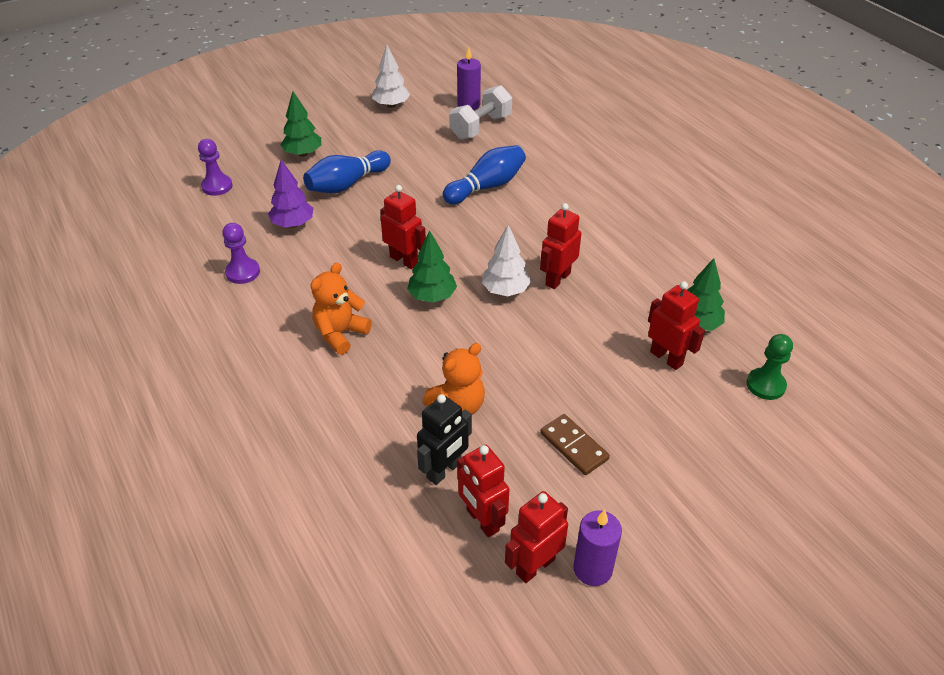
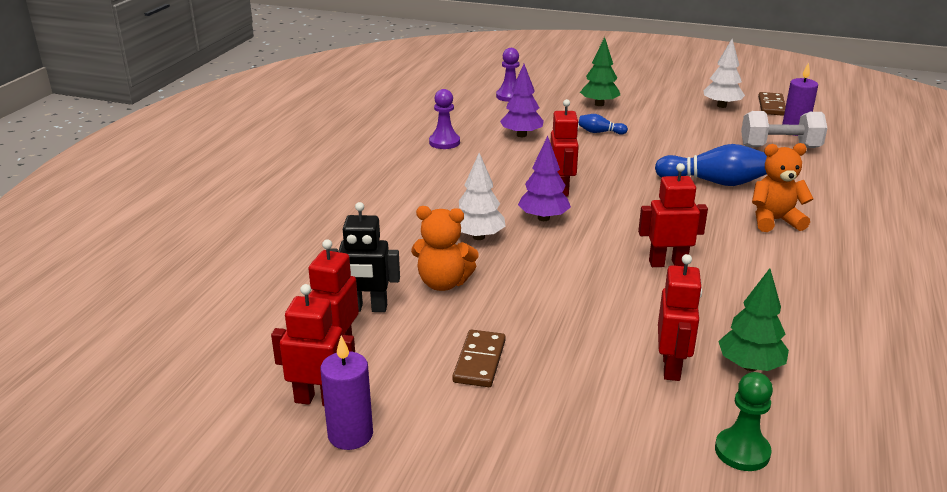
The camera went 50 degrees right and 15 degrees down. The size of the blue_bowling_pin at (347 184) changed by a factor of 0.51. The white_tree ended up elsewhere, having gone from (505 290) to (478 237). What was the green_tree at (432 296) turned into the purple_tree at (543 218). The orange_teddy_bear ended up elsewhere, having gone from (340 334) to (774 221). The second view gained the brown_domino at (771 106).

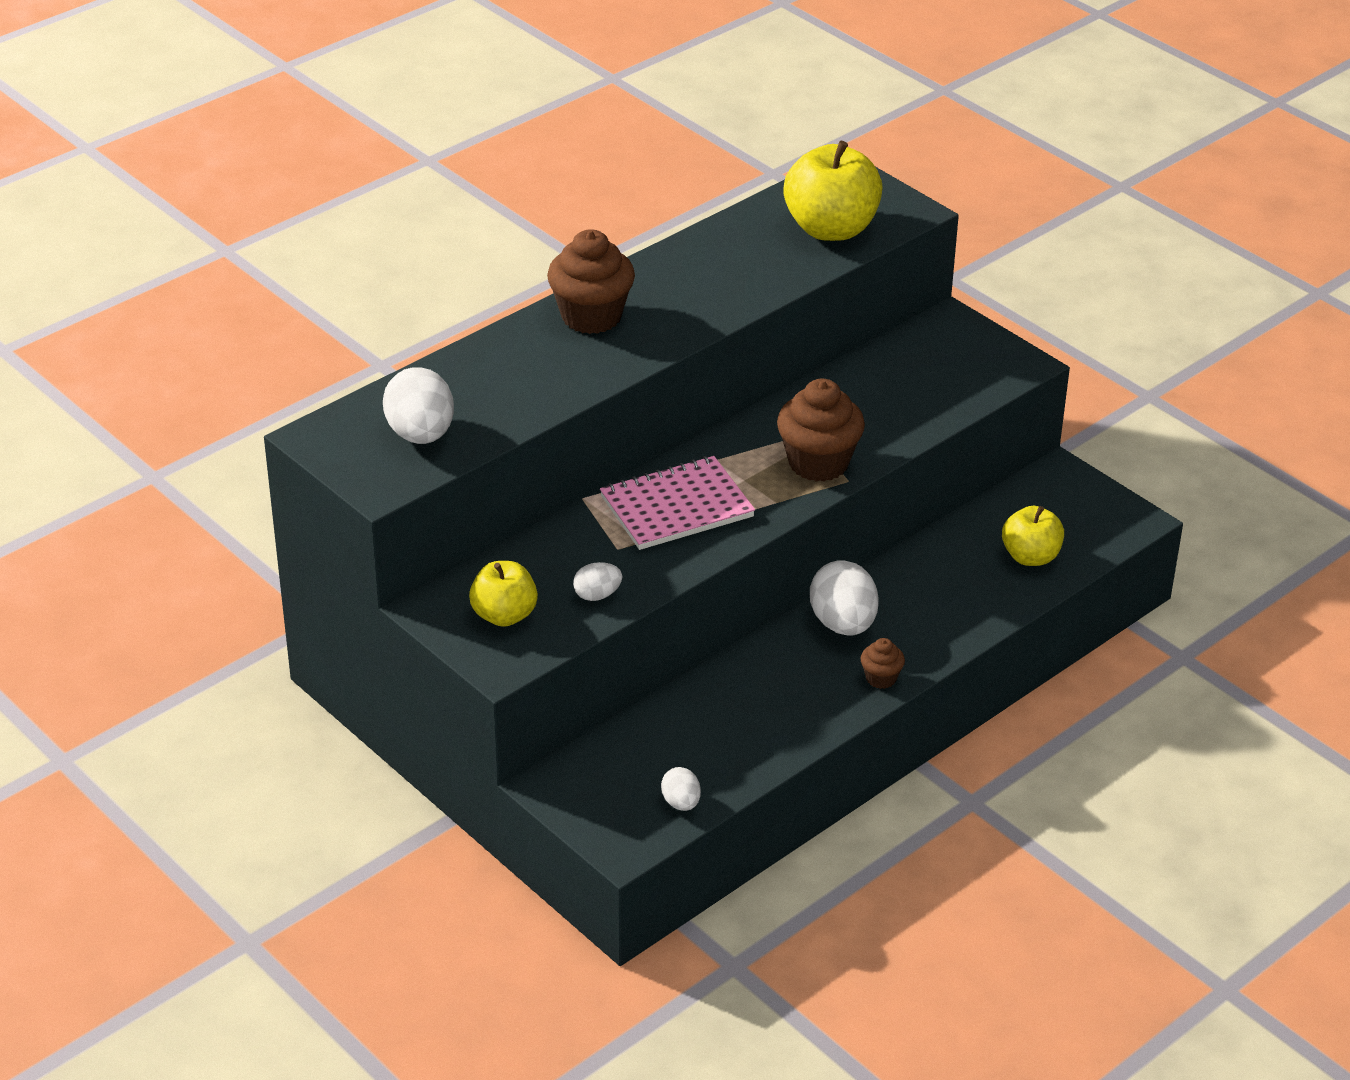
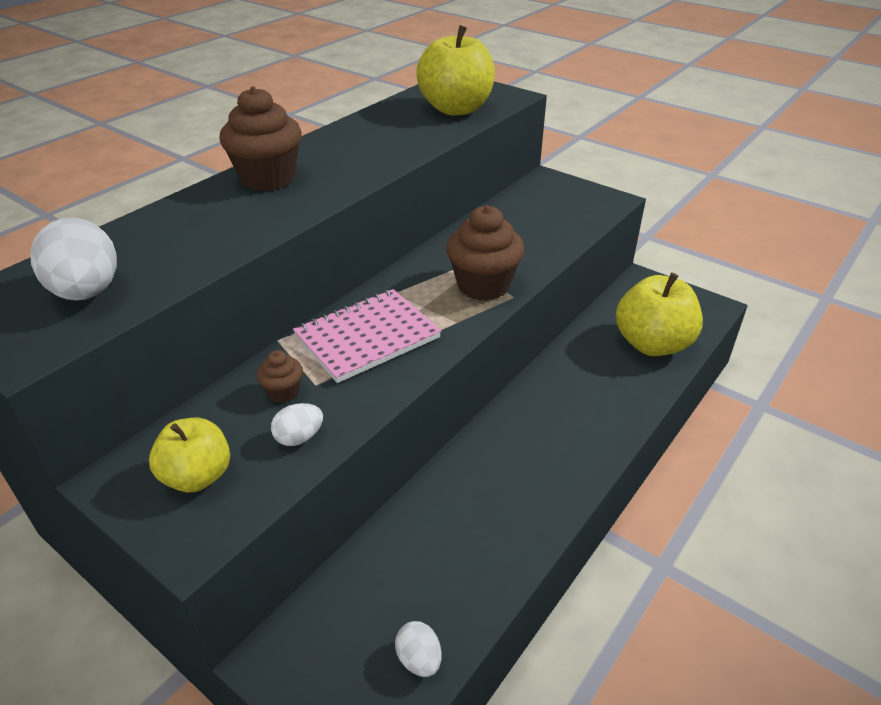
The camera went 10 degrees left and 0 degrees up. The size of the yellow_apple at (1030 557) changed by a factor of 1.63. The second view lost the white_egg at (843 624). The brown_cupcake ended up elsewhere, having gone from (881 678) to (283 392).

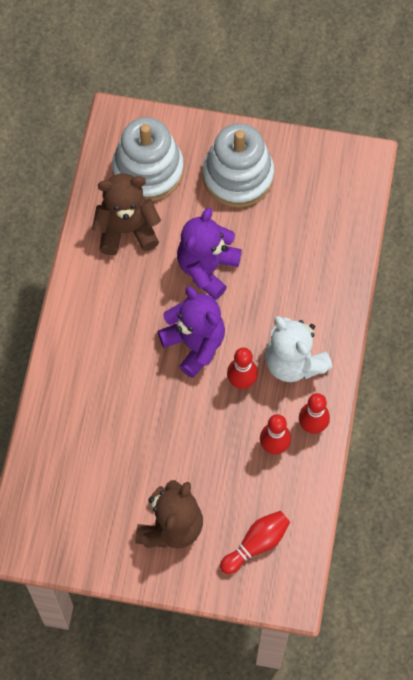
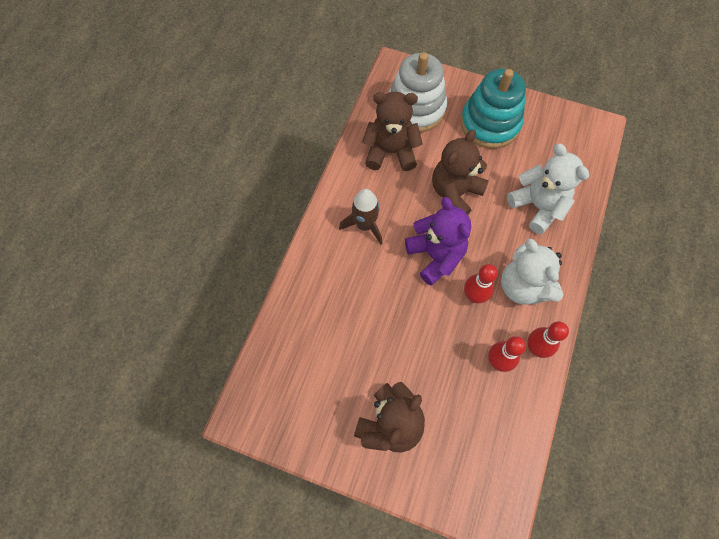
The camera went 10 degrees right and 0 degrees up. What was the white_stacking_toy at (238 176) turned into the turquoise_stacking_toy at (490 124). What was the purple_teddy_bear at (207 268) turned into the brown_teddy_bear at (455 193). The second view lost the red_bowling_pin at (256 544). The second view gained the white_teddy_bear at (537 206). The second view gained the brown_rocket at (364 225).

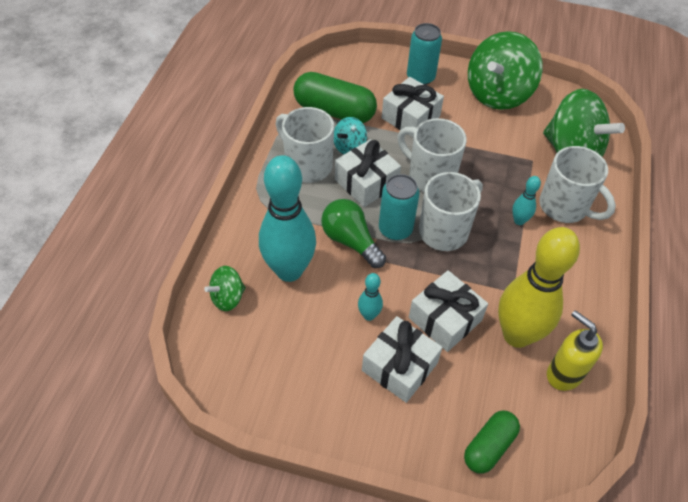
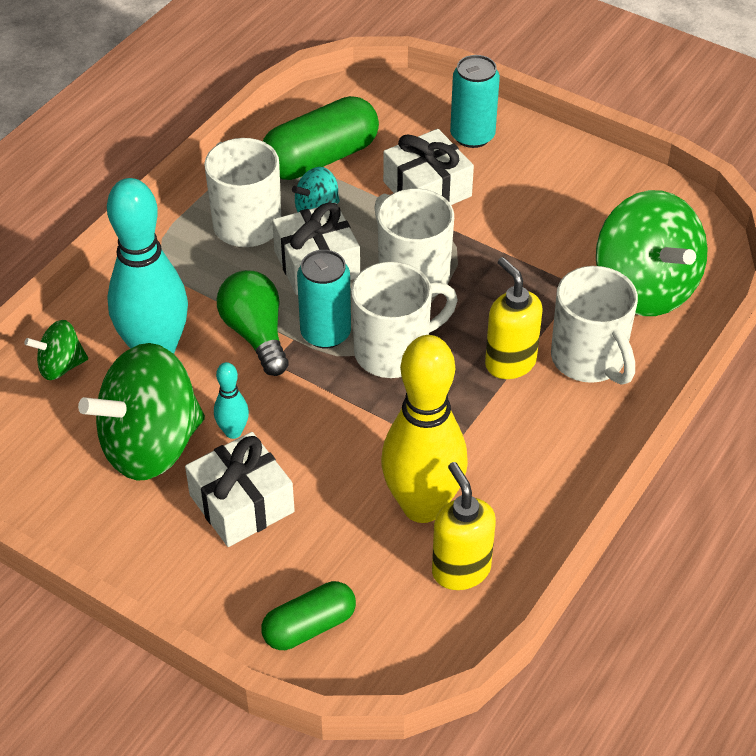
The camera went 20 degrees right and 5 degrees down. The green_spinning_top ended up elsewhere, having gone from (498 94) to (151 445). The green_capsule at (334 111) ended up facing another way, 75 degrees counterclockwise from before. Where the turquoise_bowling_pin stood at (519 221), the yellow_soap_dispenser came to stand at (510 363). The second view lost the white_gift at (445 319).

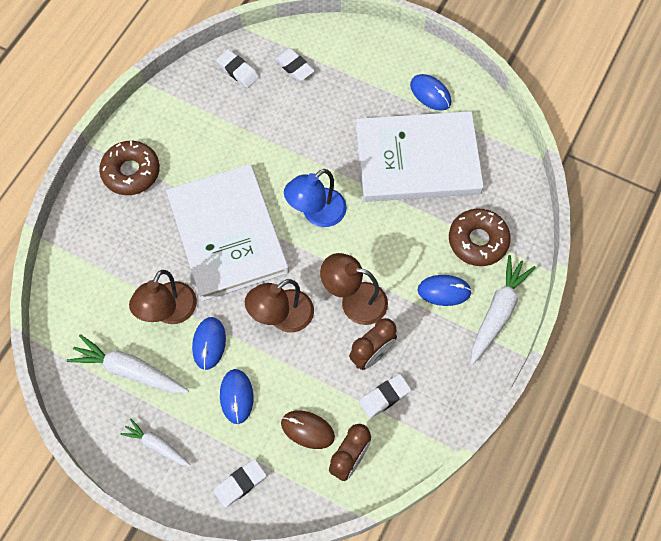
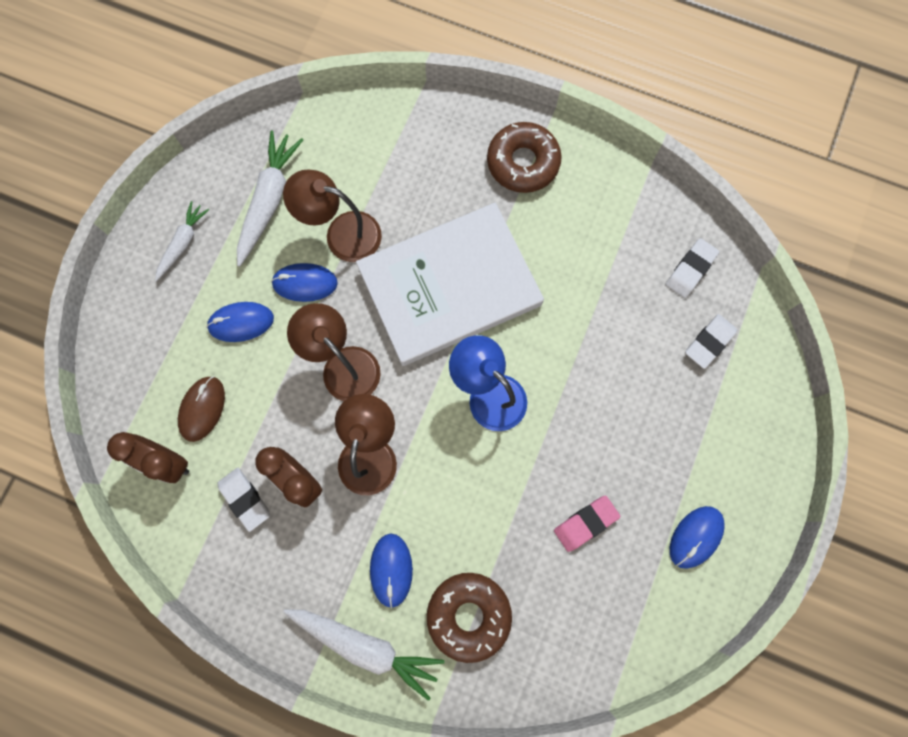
The camera went 85 degrees right and 10 degrees up. Where the white_book stood at (417 159), the pink_eraser came to stand at (585 523). The second view lost the white_eraser at (240 484).

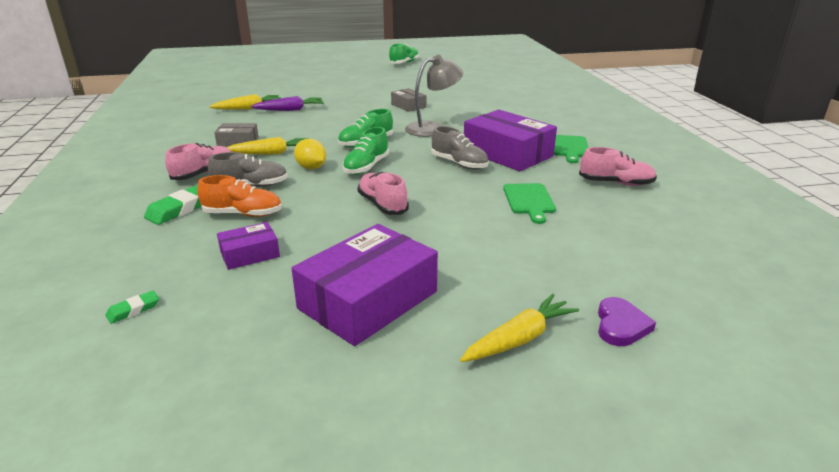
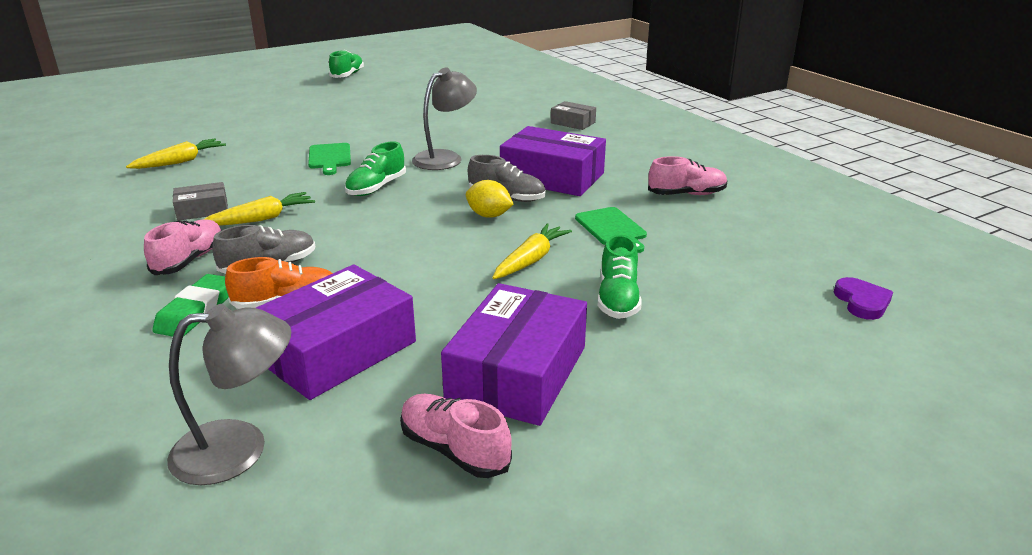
The camera went 20 degrees left and 0 degrees up. The grey_box ended up elsewhere, having gone from (408 106) to (573 123). The second view lost the purple_carrot at (290 110). The green_shoe ended up elsewhere, having gone from (366 167) to (618 299). The green_cutting_board ended up elsewhere, having gone from (569 148) to (329 157). The yellow_lemon ended up elsewhere, having gone from (311 167) to (489 215). The pink_shoe ended up elsewhere, having gone from (382 205) to (454 450). The size of the purple_box at (250 254) changed by a factor of 1.99. Where the green_eraser stood at (133 310), the grey_lamp came to stand at (239 449). The yellow_carrot ended up elsewhere, having gone from (520 338) to (531 260). The purple_heart ended up elsewhere, having gone from (621 325) to (862 302).

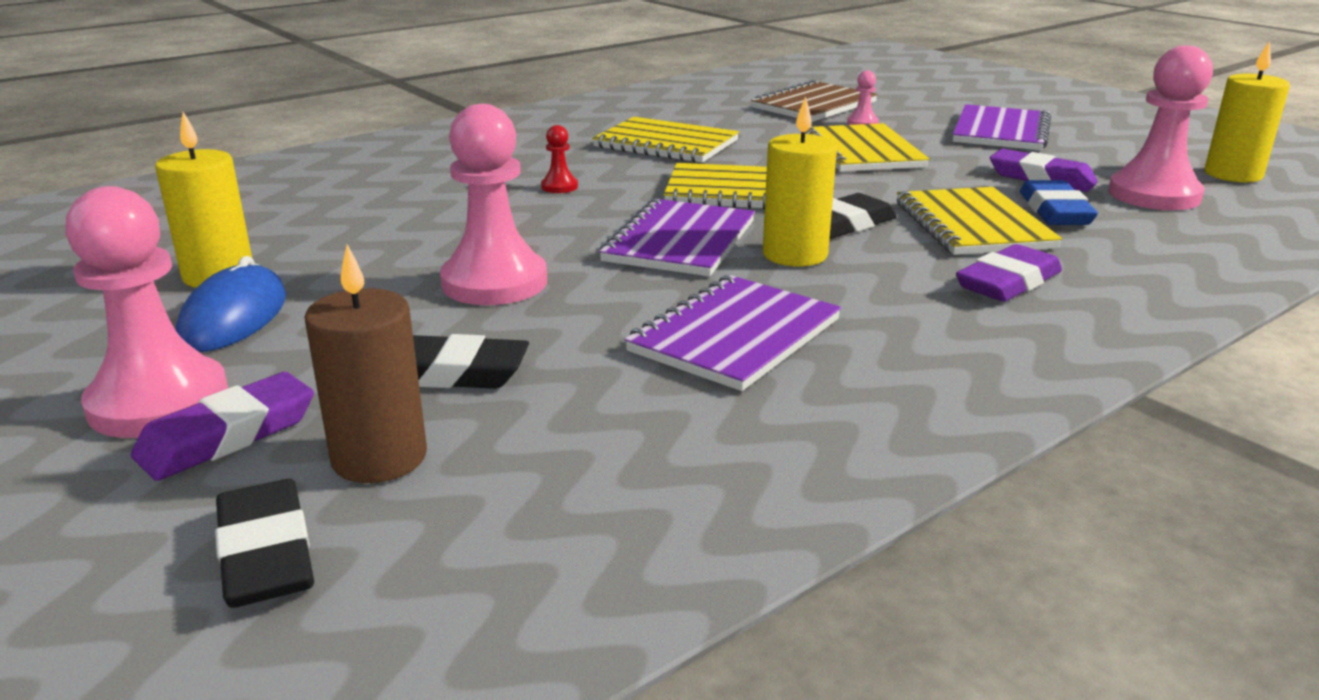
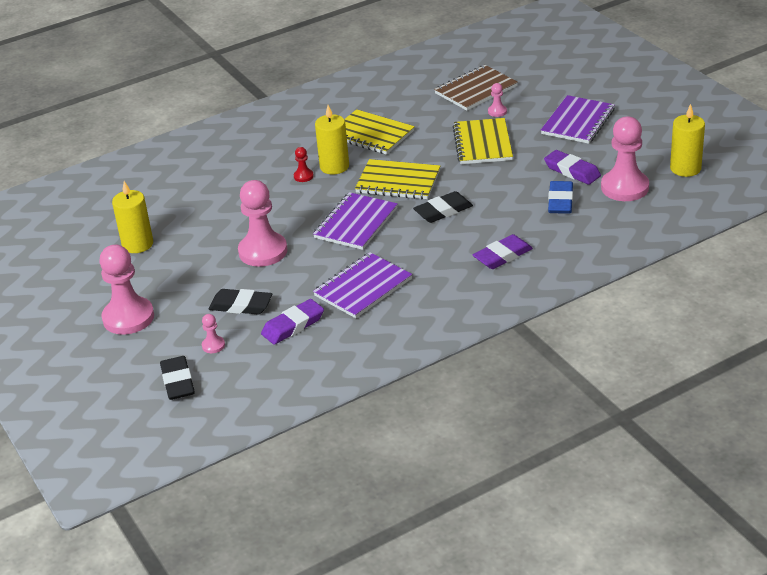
The camera went 10 degrees right and 10 degrees up. The yellow_candle ended up elsewhere, having gone from (795 255) to (334 166). The second view lost the yellow_notebook at (972 225). Where the brown_candle stood at (379 457), the pink_pawn came to stand at (213 345). The second view lost the blue_mouse at (234 317). The purple_eraser ended up elsewhere, having gone from (228 436) to (293 325).

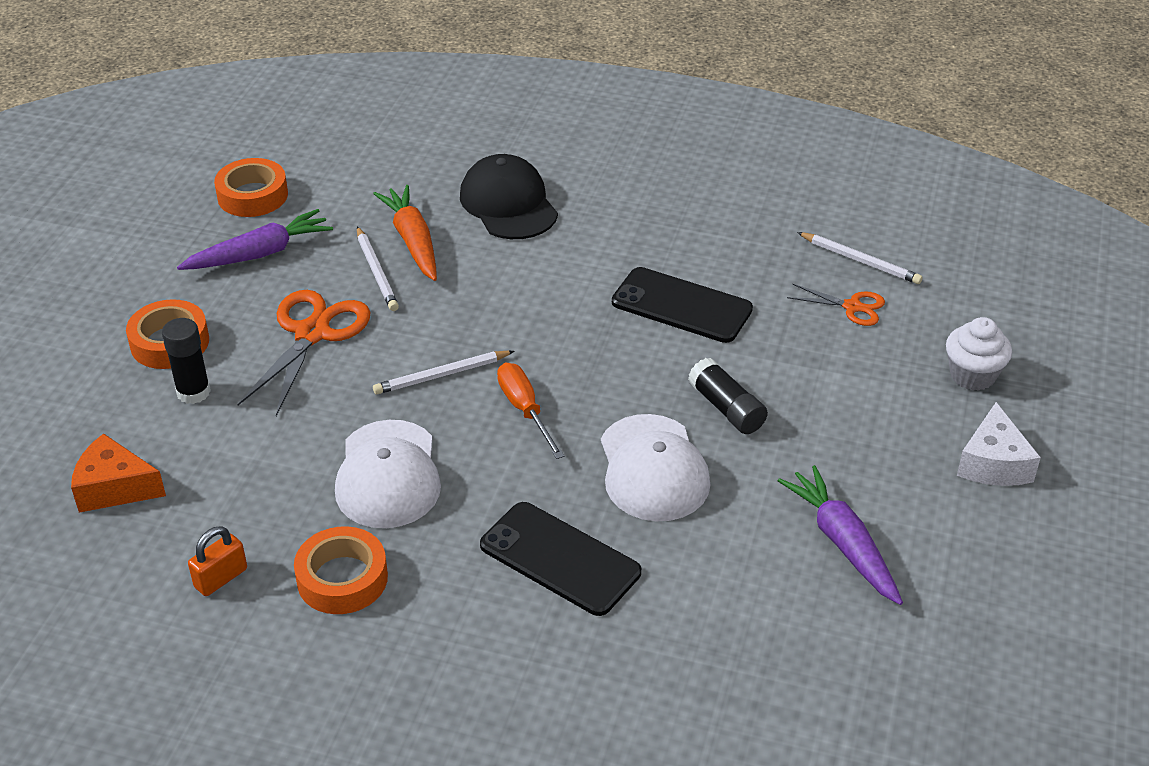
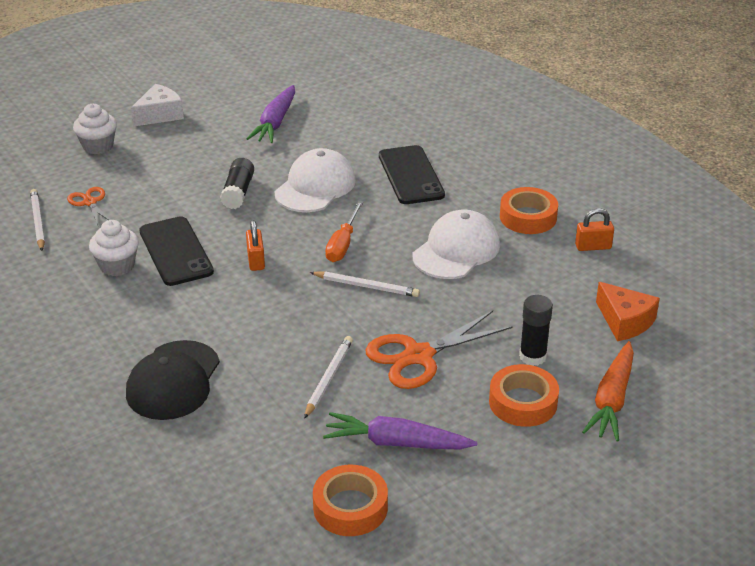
The camera went 140 degrees left and 5 degrees down. The orange_carrot ended up elsewhere, having gone from (412 241) to (612 400). The second view gained the white_cupcake at (117 266). The second view gained the orange_padlock at (256 260).

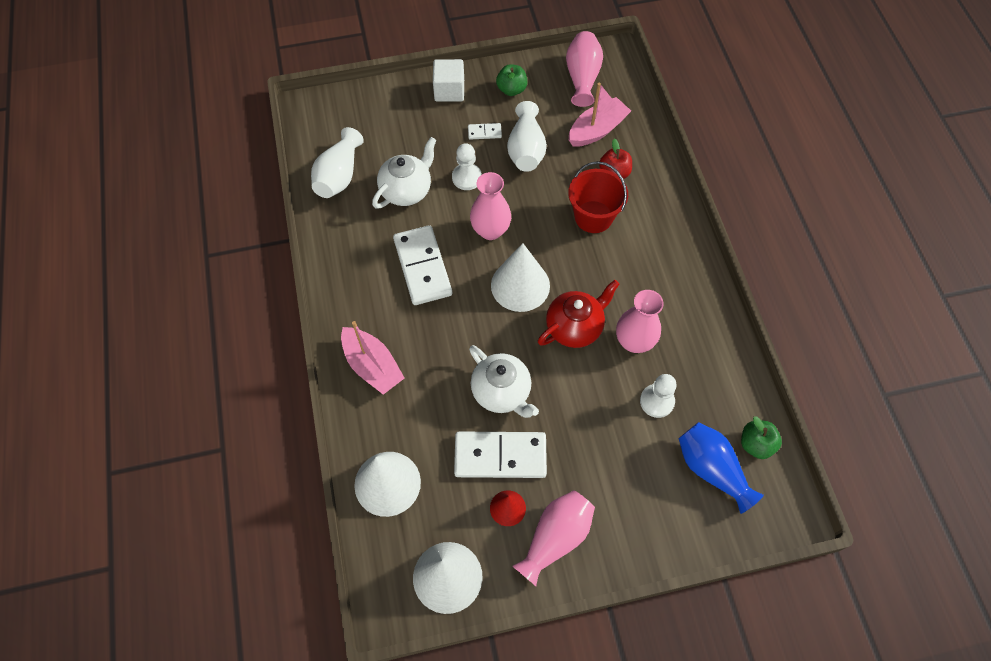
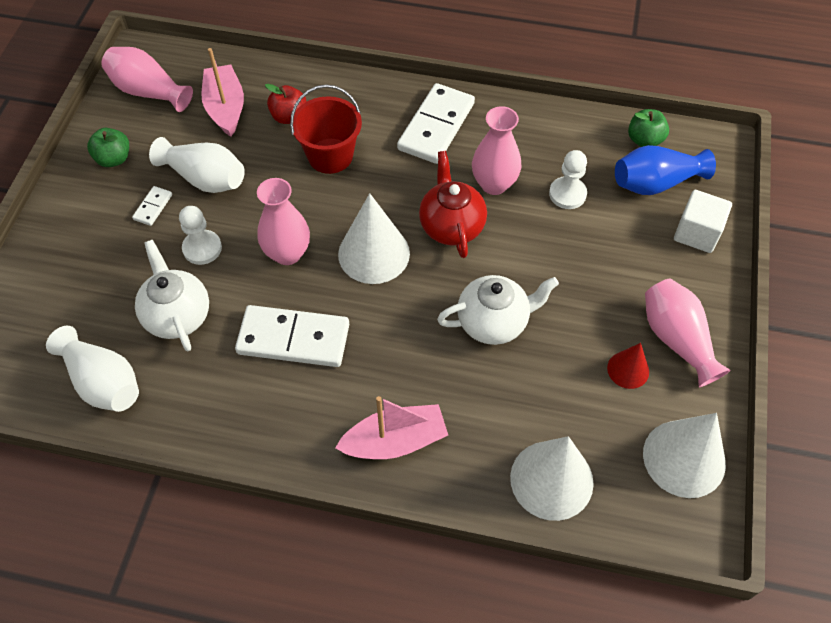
The camera went 65 degrees left and 5 degrees down. The white_cube ended up elsewhere, having gone from (449 91) to (697 233). The white_domino ended up elsewhere, having gone from (500 456) to (436 126).

